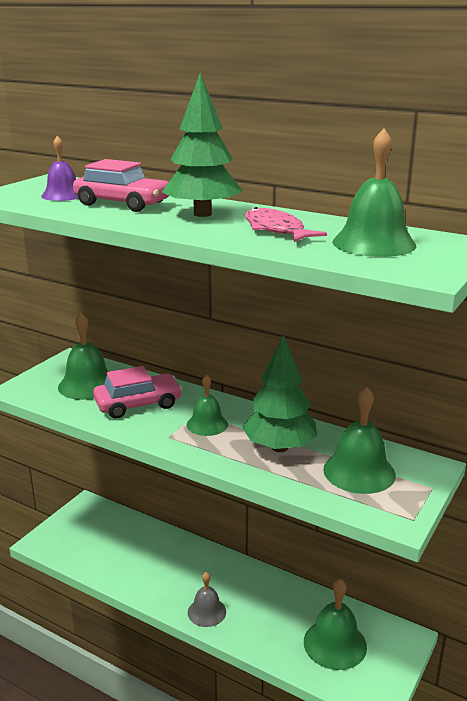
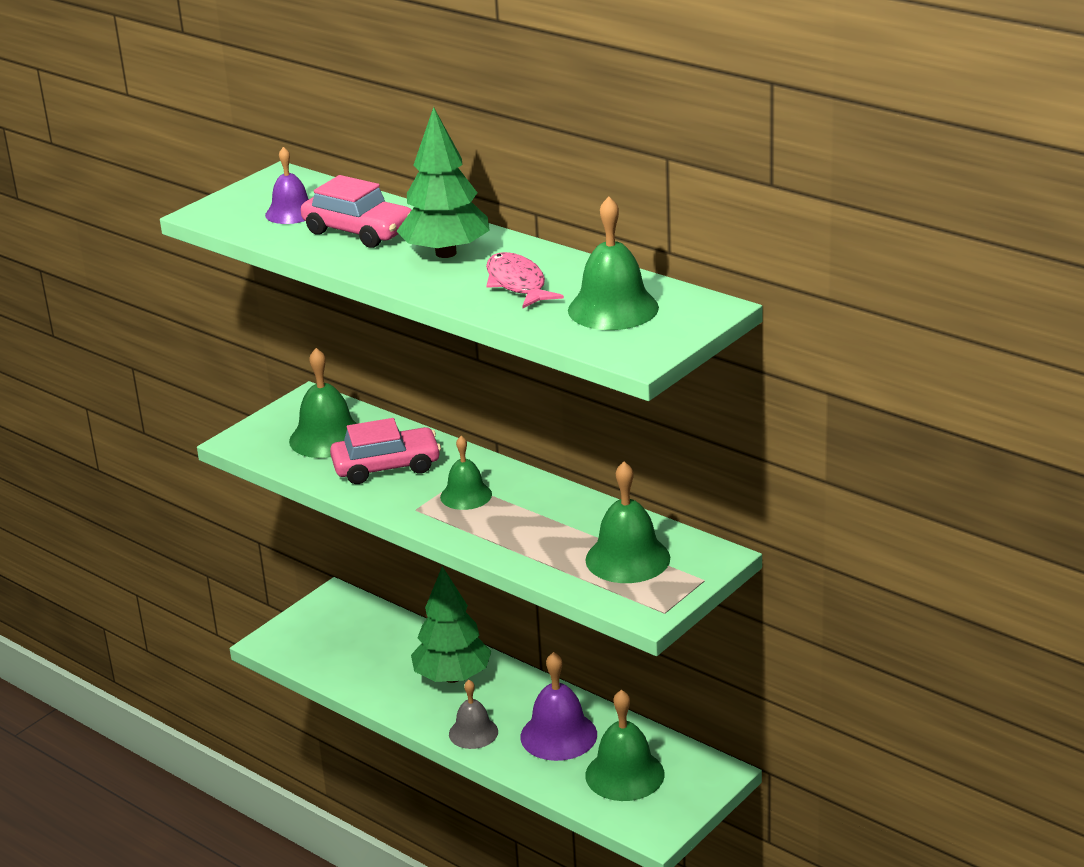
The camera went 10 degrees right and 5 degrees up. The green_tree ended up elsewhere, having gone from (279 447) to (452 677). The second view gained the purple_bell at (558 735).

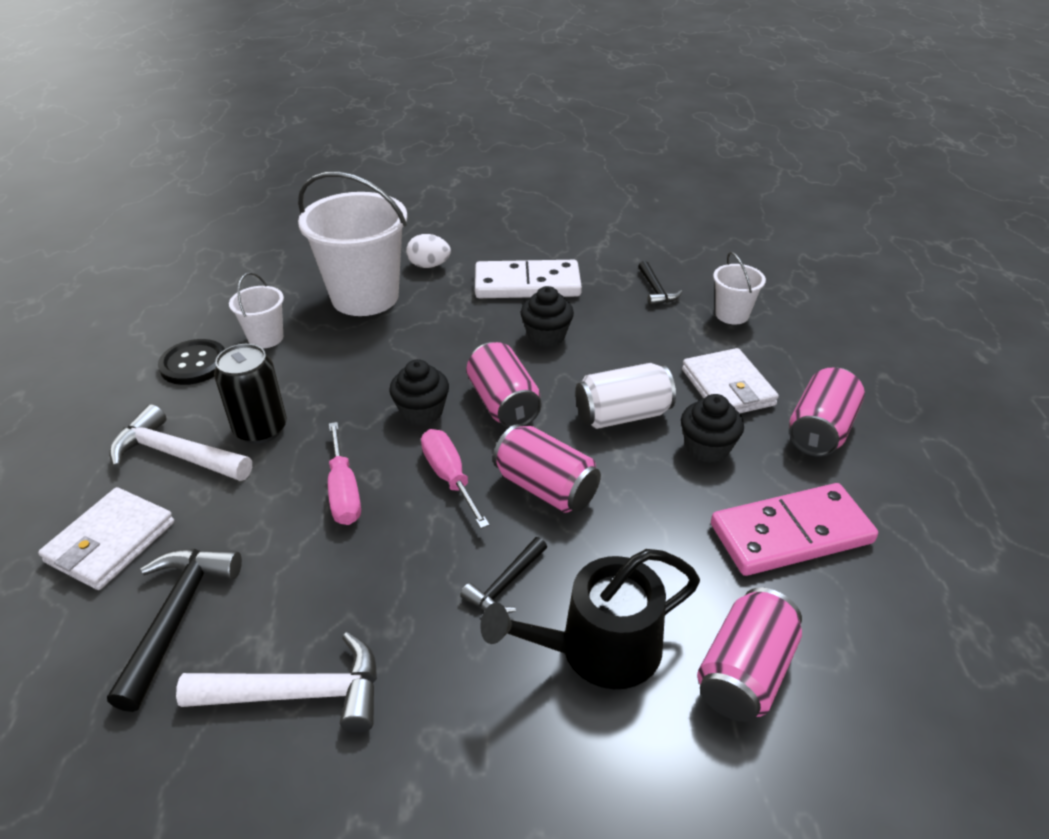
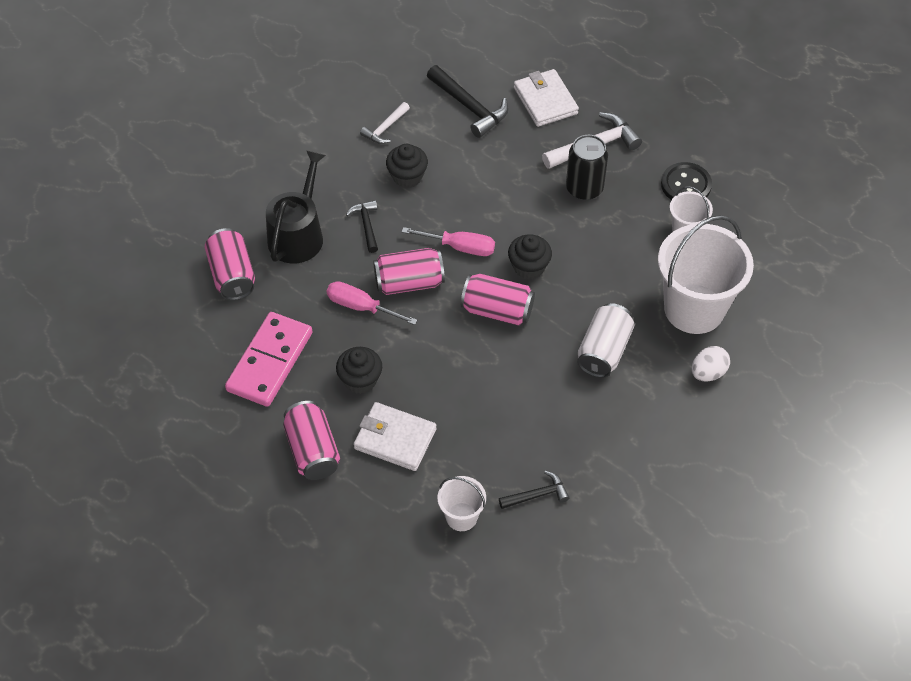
The camera went 130 degrees right and 15 degrees up. The second view lost the white_domino at (527 284). The black_hammer at (656 290) ended up facing another way, 135 degrees clockwise from before. The black_cupcake ended up elsewhere, having gone from (546 336) to (407 176). The white_can ended up elsewhere, having gone from (622 415) to (603 351). The pink_screwdriver ended up elsewhere, having gone from (344 492) to (361 307). The size of the white_hammer at (299 694) changed by a factor of 0.59.

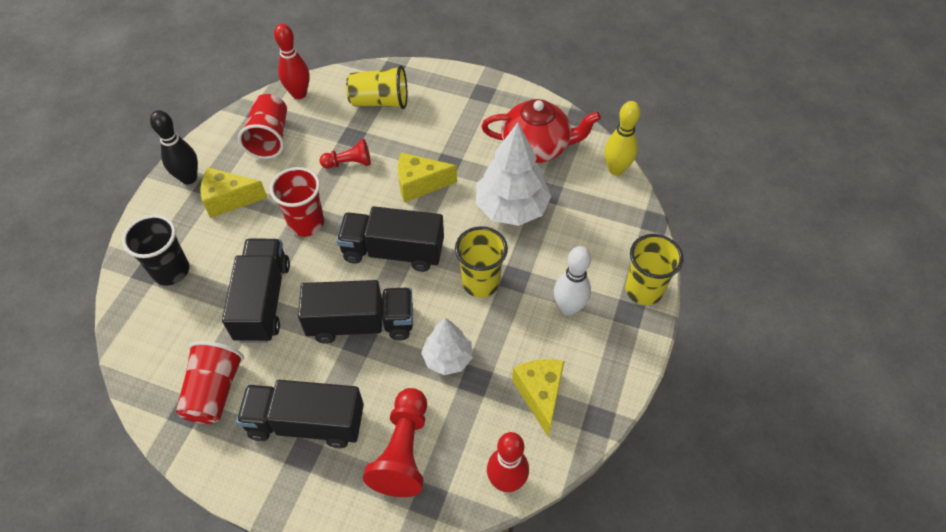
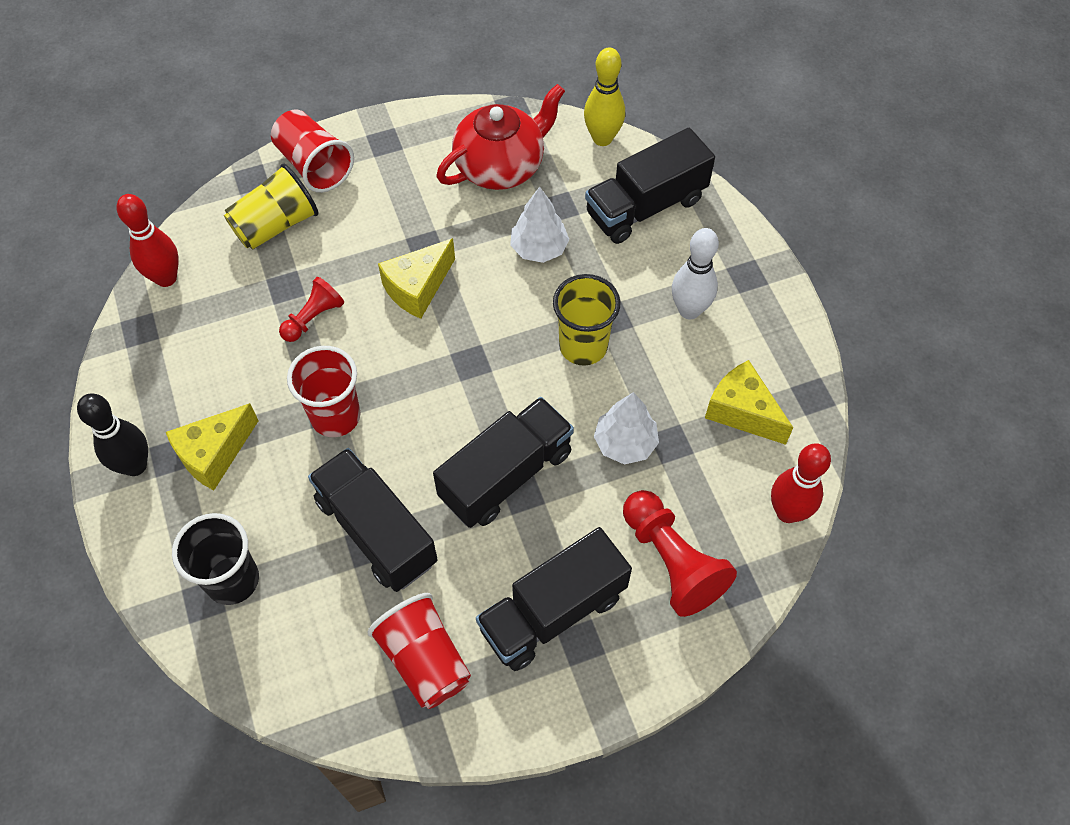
The camera went 40 degrees left and 5 degrees up. The red_cup ended up elsewhere, having gone from (270 138) to (314 165). The size of the white_tree at (511 208) changed by a factor of 0.60. The black_truck ended up elsewhere, having gone from (393 251) to (645 206). The second view lost the yellow_cup at (643 290).

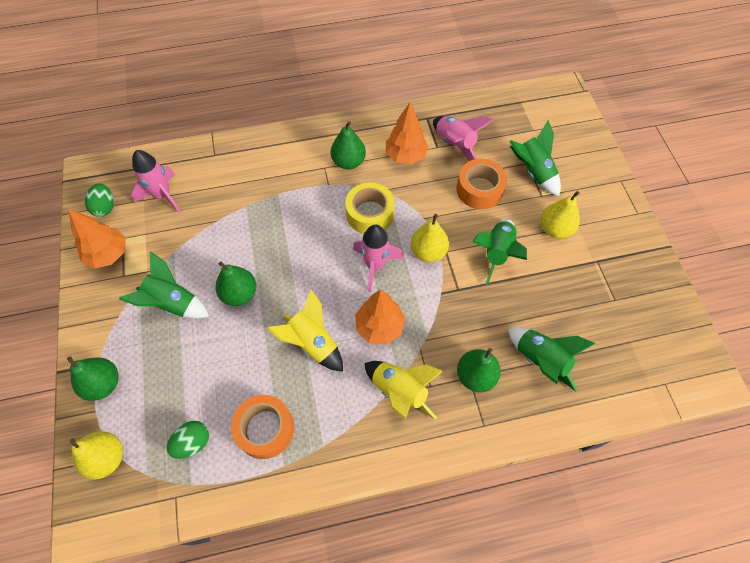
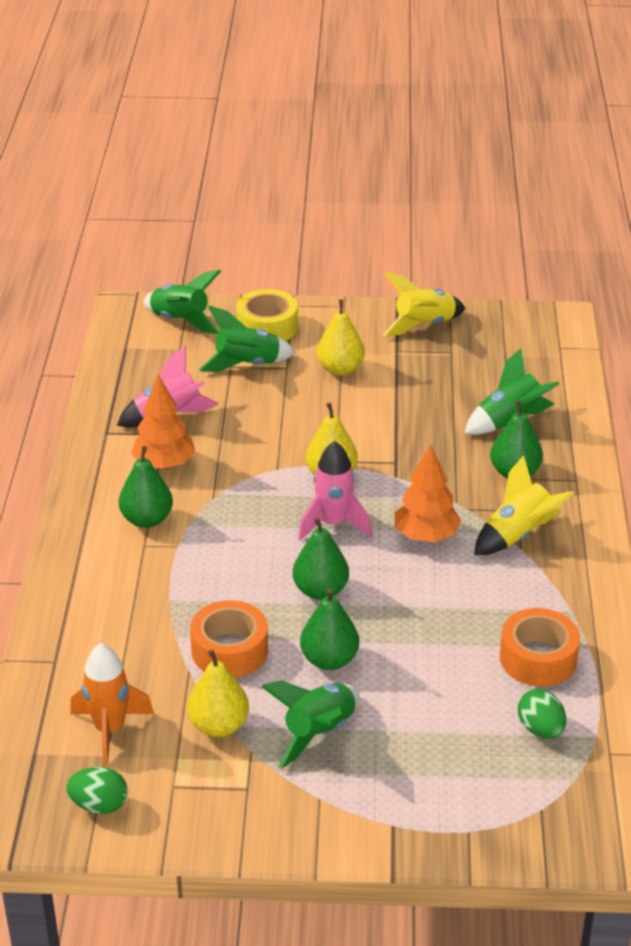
The camera went 75 degrees left and 25 degrees down. What was the pink_rocket at (163 196) turned into the orange_rocket at (110 730). The orange_tape ended up elsewhere, having gone from (479 189) to (229 650). The yellow_tape ended up elsewhere, having gone from (370 214) to (267 327). The second view lost the orange_tree at (108 254). The green_rocket ended up elsewhere, having gone from (496 253) to (180 321). The yellow_rocket ended up elsewhere, having gone from (312 343) to (424 325). The green_pear ended up elsewhere, having gone from (103 384) to (320 590). The yellow_pear ended up elsewhere, having gone from (107 458) to (219 726).

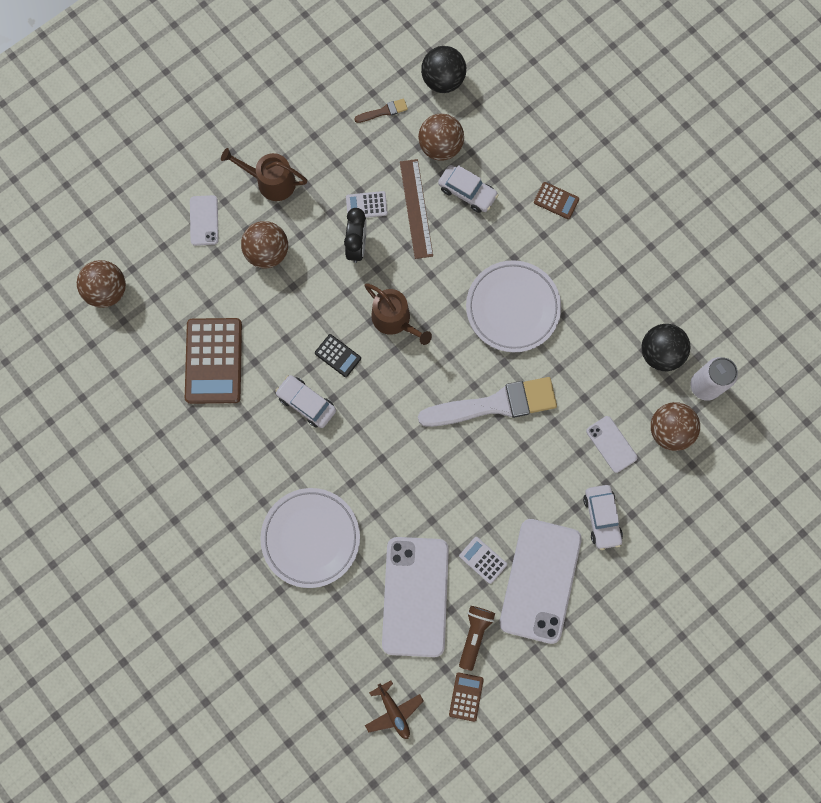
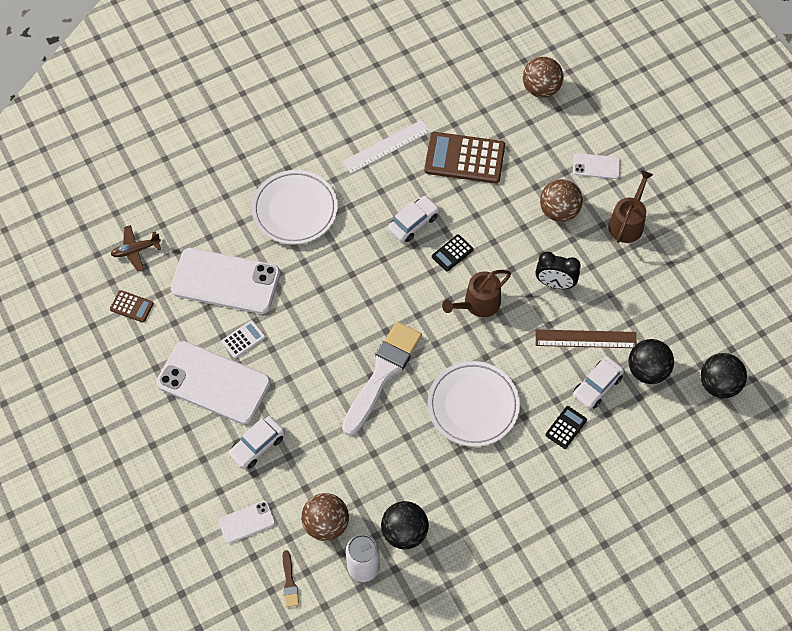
The camera went 100 degrees right and 15 degrees down. The brown_brush ended up elsewhere, having gone from (383 111) to (289 582). What was the brown_ball at (440 147) turned into the black_ball at (647 370). The second view lost the brown_calculator at (556 201). The second view lost the white_calculator at (366 205). The white_brush at (494 404) ended up facing another way, 150 degrees counterclockwise from before. The white_phone ended up elsewhere, having gone from (611 444) to (247 522). The white_car at (601 518) ended up facing another way, 45 degrees counterclockwise from before. The second view lost the brown_flashlight at (474 635). The second view gained the white_ruler at (386 146). The second view gained the black_calculator at (566 427).

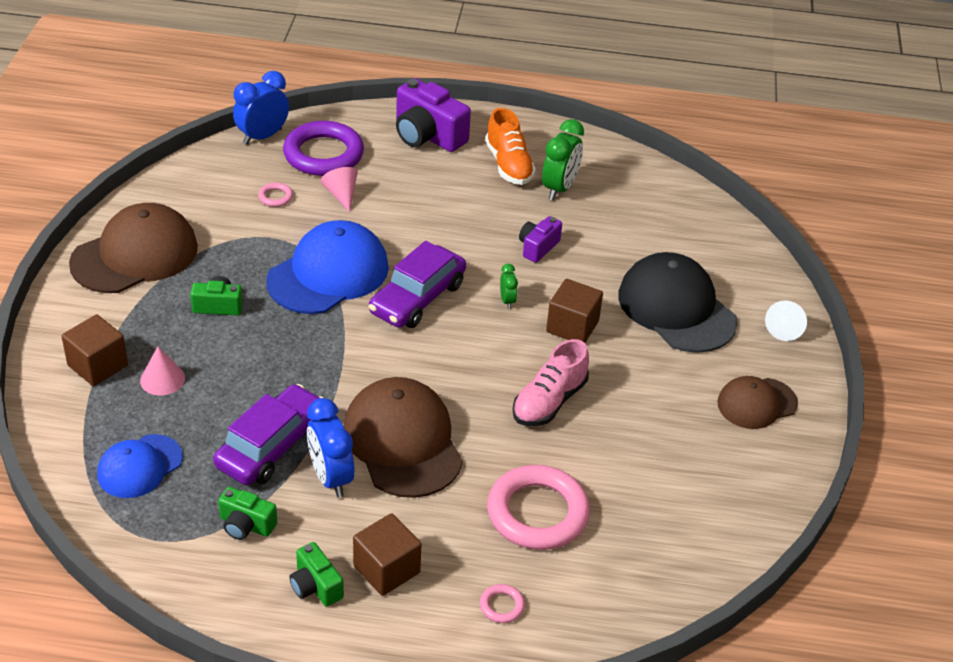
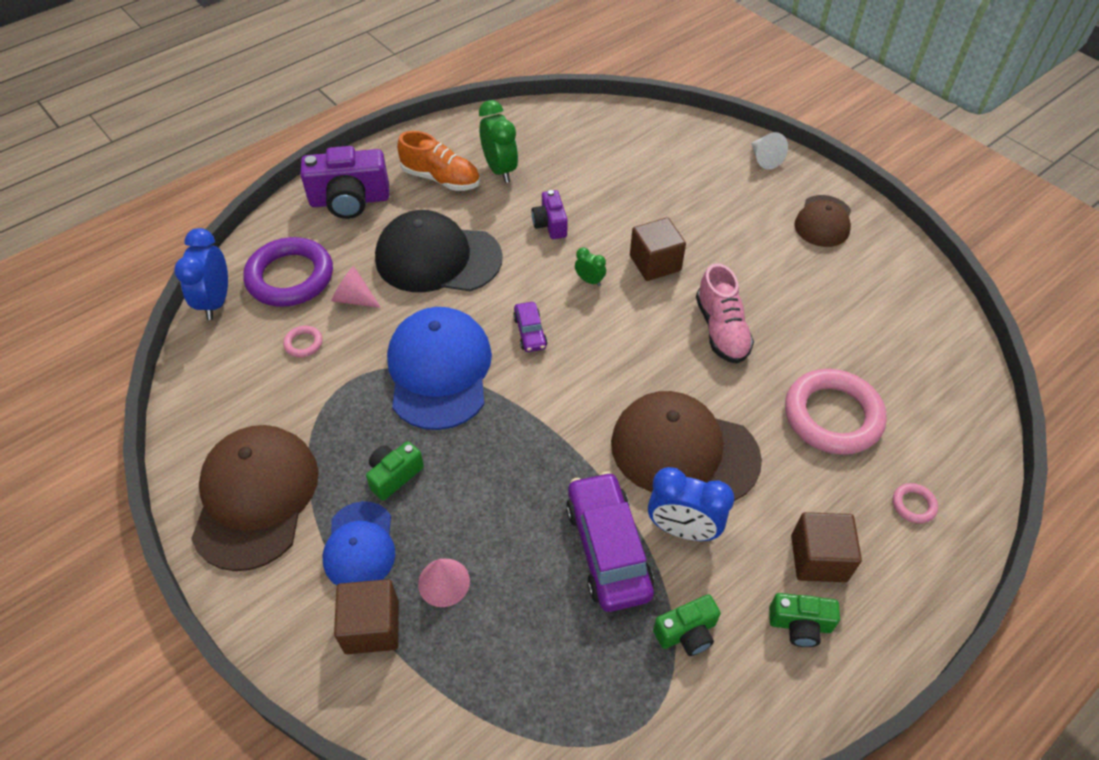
The camera went 45 degrees left and 10 degrees up. The size of the purple_car at (417 298) changed by a factor of 0.50. The black_cap ended up elsewhere, having gone from (676 308) to (437 258). The blue_cap ended up elsewhere, having gone from (139 466) to (360 546).

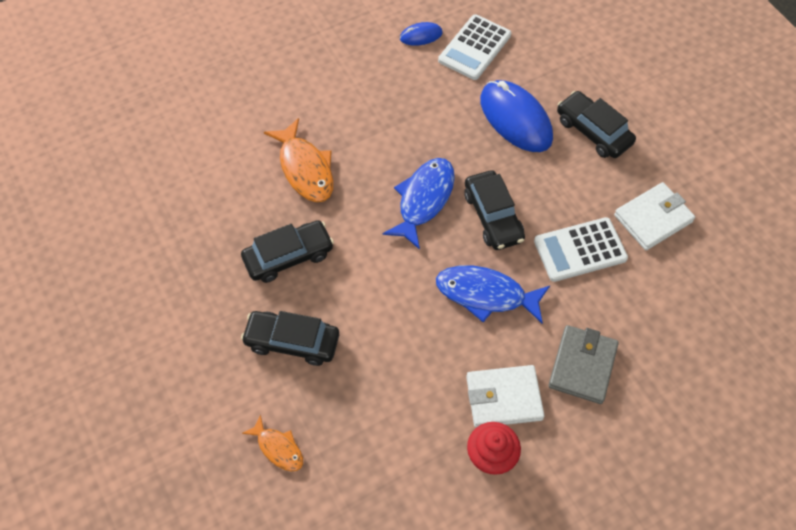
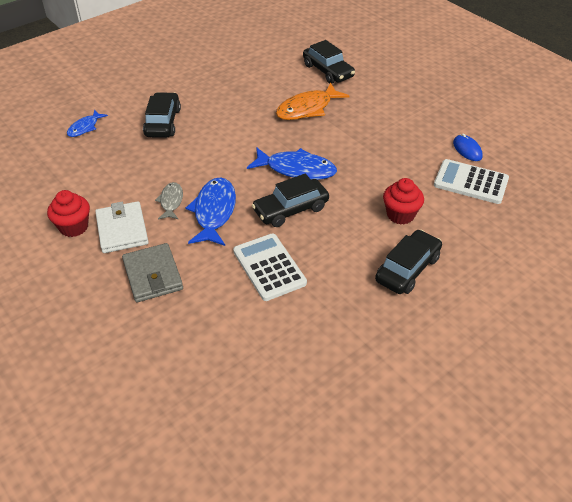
The camera went 80 degrees right and 15 degrees down. Where the blue_mouse stood at (515 119), the red_cupcake came to stand at (400 215). The second view lost the white_wallet at (653 218). The black_car ended up elsewhere, having gone from (288 256) to (328 71). The grey_wallet at (582 366) ended up facing another way, 60 degrees clockwise from before. What was the orange_fish at (278 448) turned into the blue_fish at (85 127). The second view gained the grey_fish at (171 201).

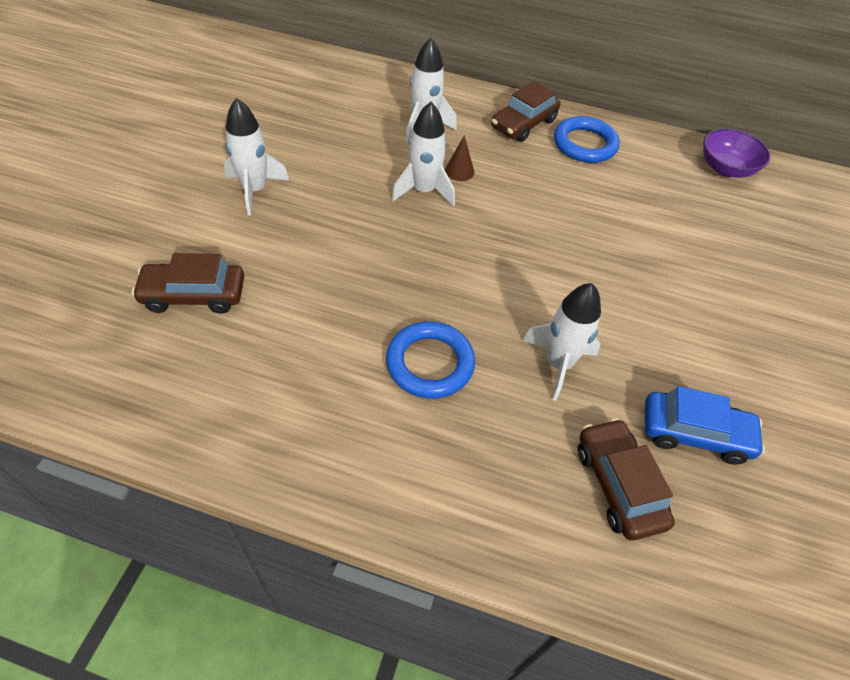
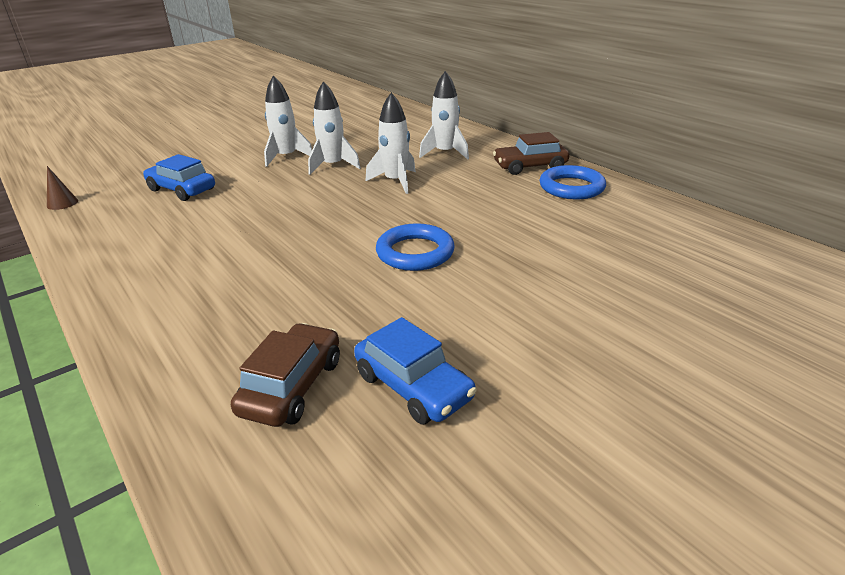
The camera went 40 degrees right and 20 degrees down. The second view lost the purple_bowl at (725 168). The brown_cone ended up elsewhere, having gone from (459 171) to (62 203). What was the brown_car at (194 295) turned into the blue_car at (181 190). The white_rocket ended up elsewhere, having gone from (557 364) to (333 166). The blue_ring ended up elsewhere, having gone from (430 363) to (415 252).

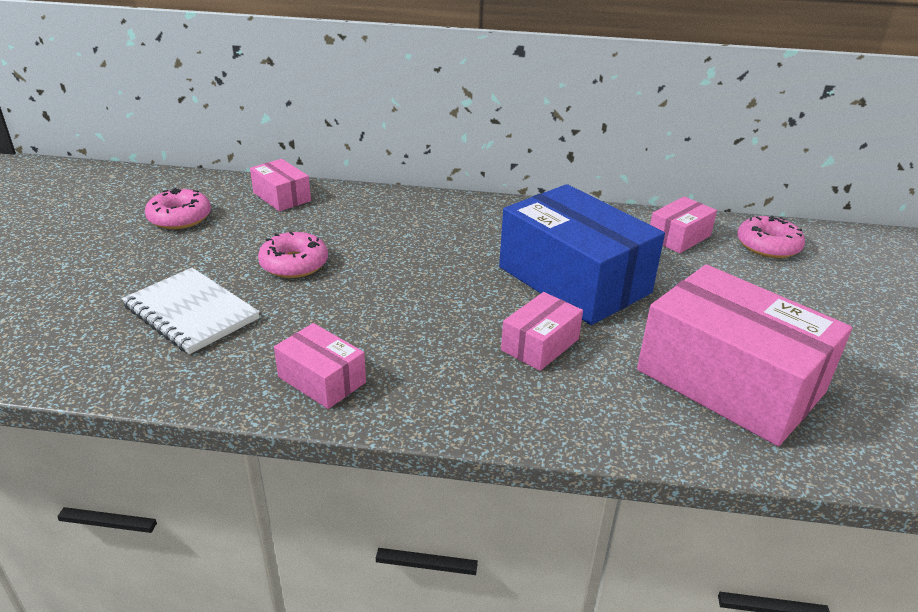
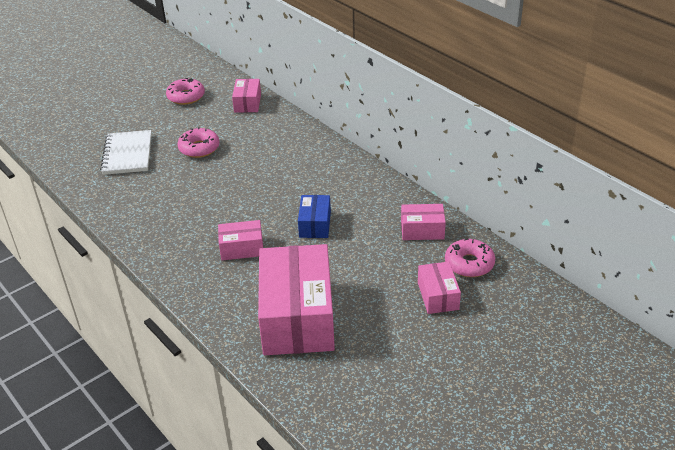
The camera went 45 degrees right and 5 degrees up. The size of the blue_box at (574 280) changed by a factor of 0.47. The pink_box ended up elsewhere, having gone from (322 379) to (438 296).

